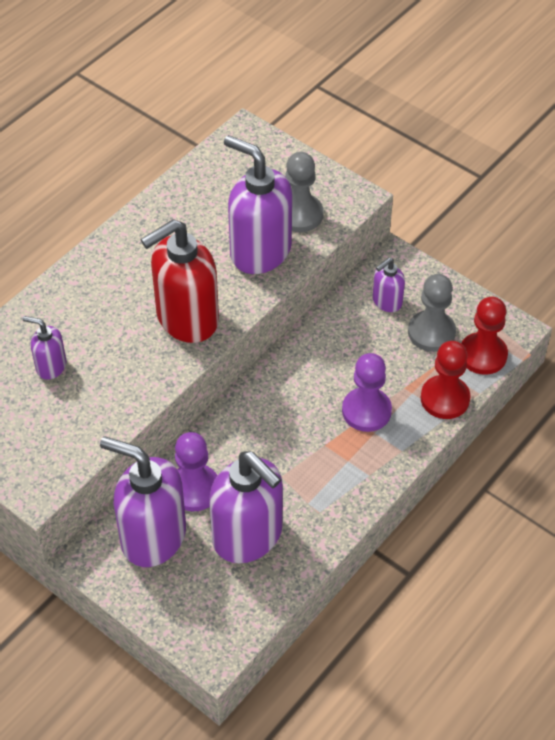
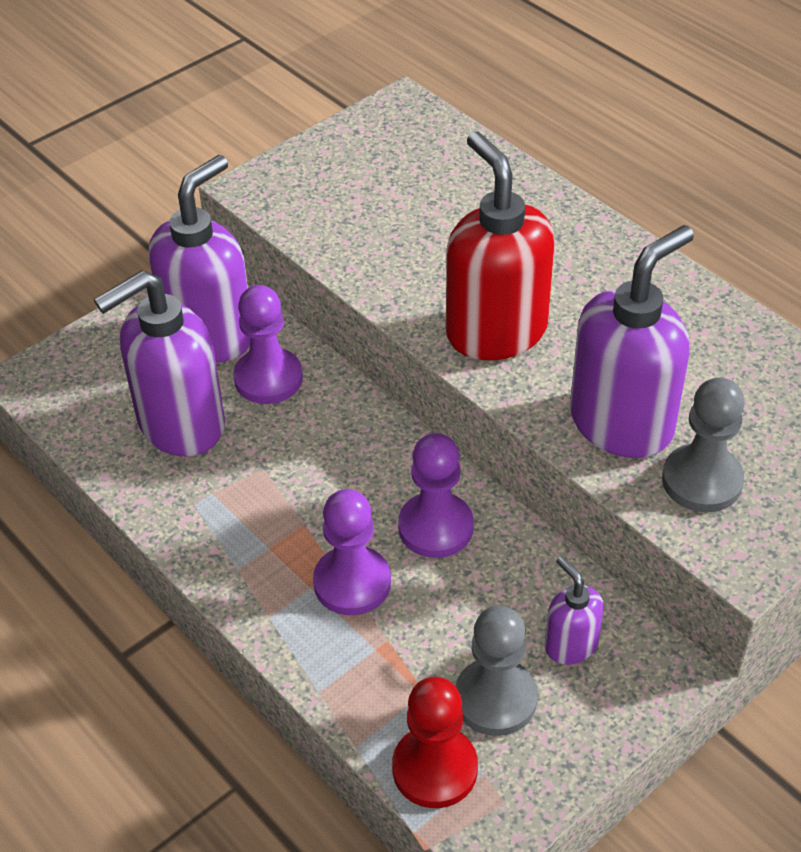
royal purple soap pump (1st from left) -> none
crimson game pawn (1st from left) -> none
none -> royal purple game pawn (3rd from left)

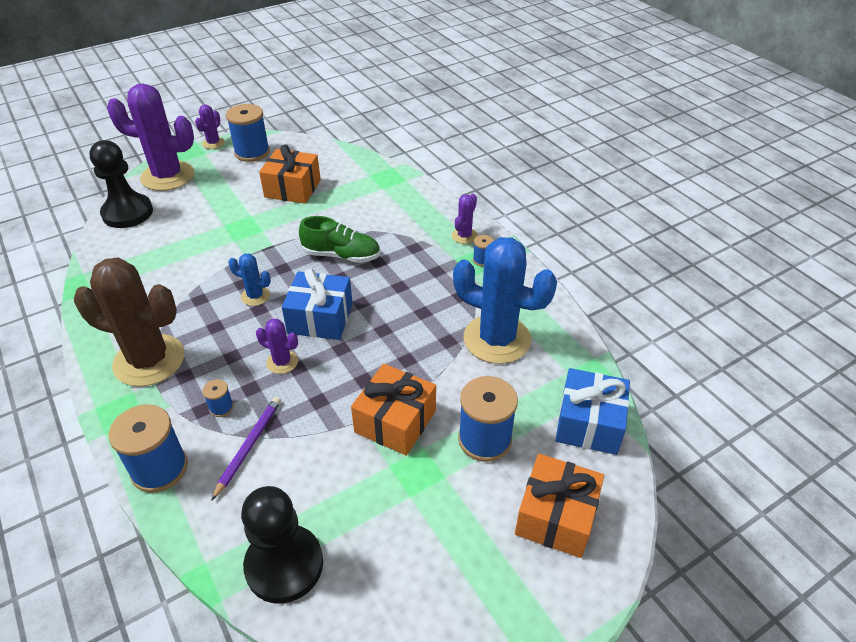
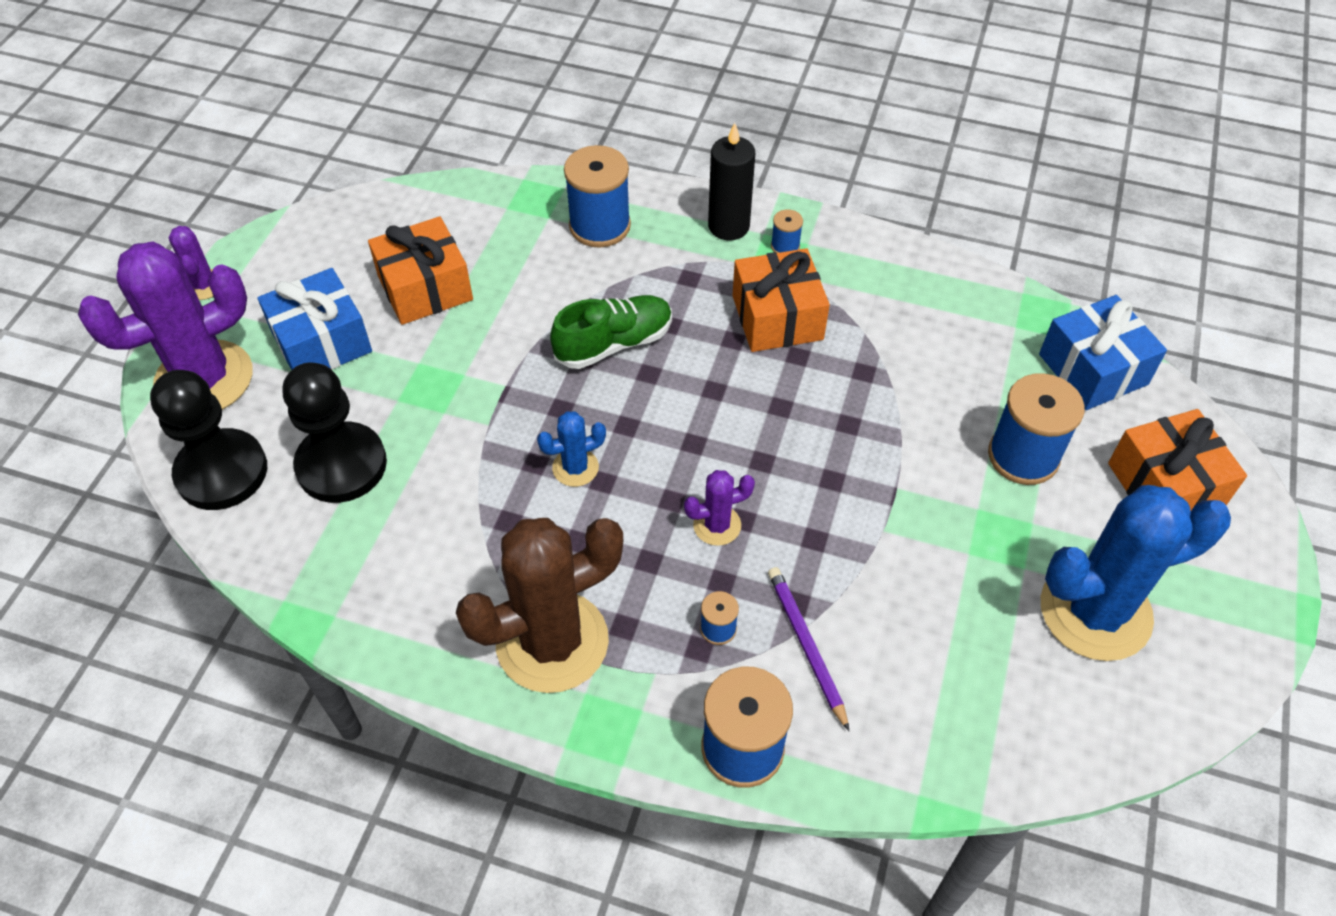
cobalt reel of thread (3rd from left in the first image) -> cobalt reel of thread (1st from left), moved
black game pawn (2nd from left), moved
cobalt wrapped gift (1st from left), moved
orange wrapped gift (2nd from left), moved
cobalt cactus (2nd from left), moved
royal purple cactus (4th from left) -> black pillar candle

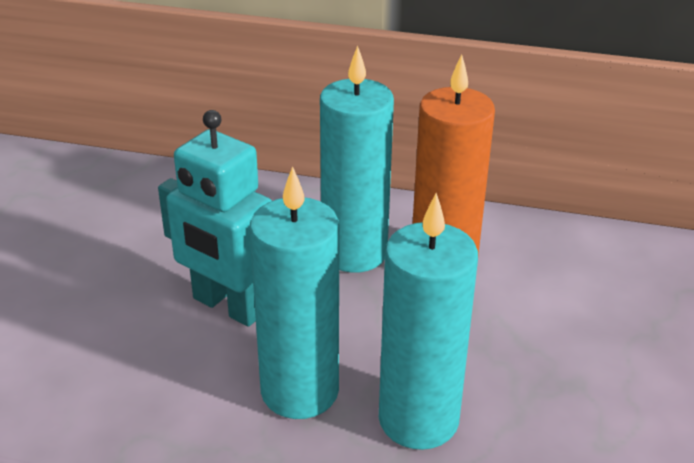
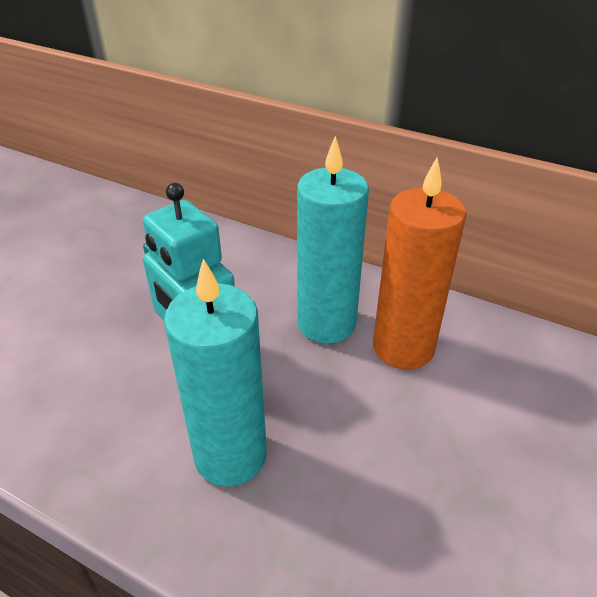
aqua pillar candle (3rd from left) -> none

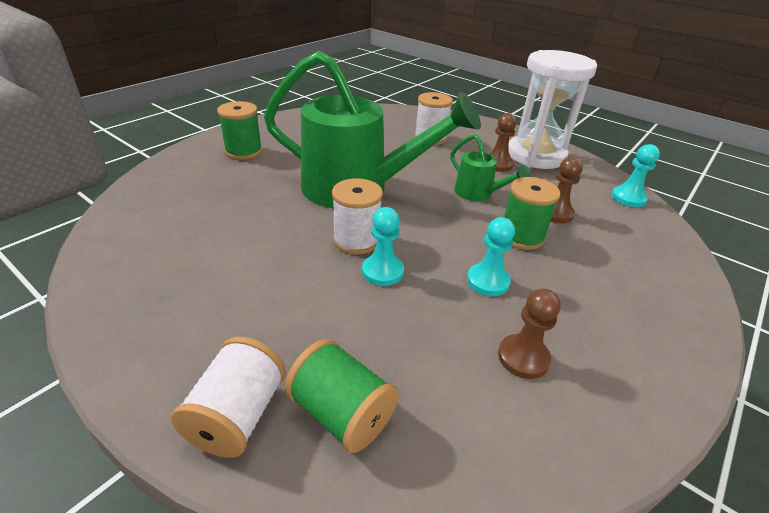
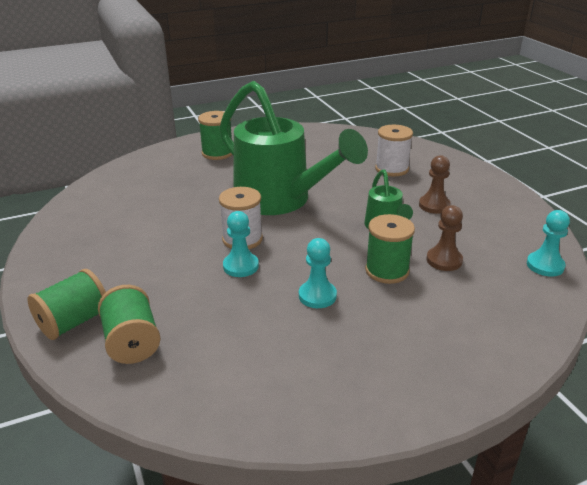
russet game pawn (2nd from left) -> none
white sandglass -> none
white reel of thread (1st from left) -> emerald reel of thread (1st from left)

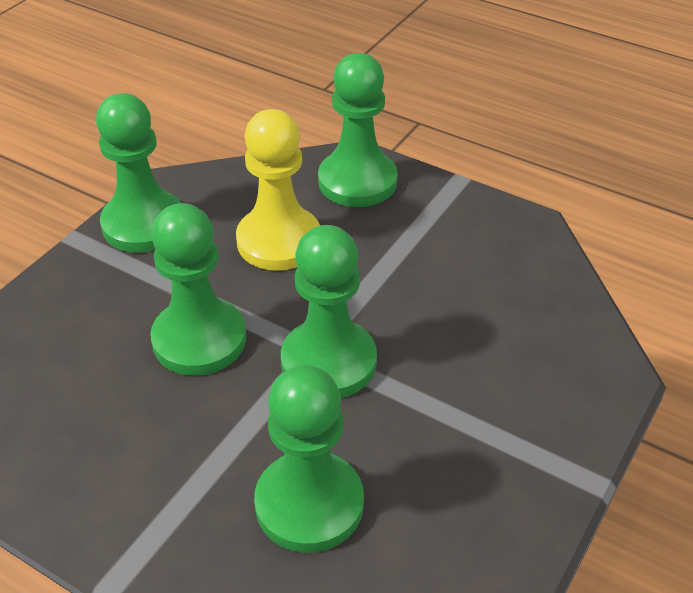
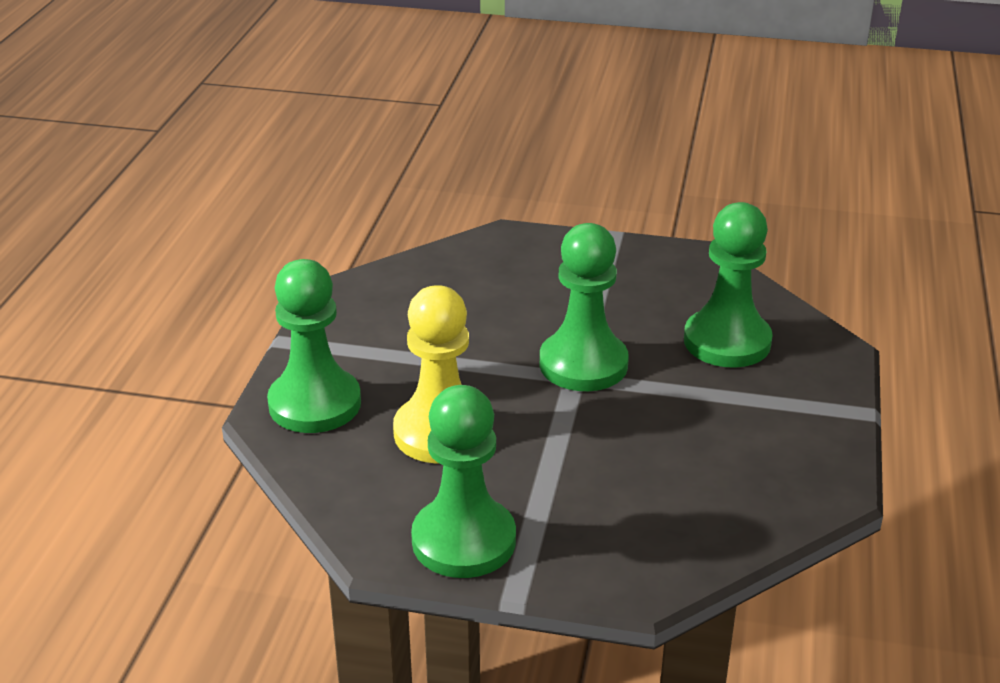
emerald game pawn (2nd from left) -> none

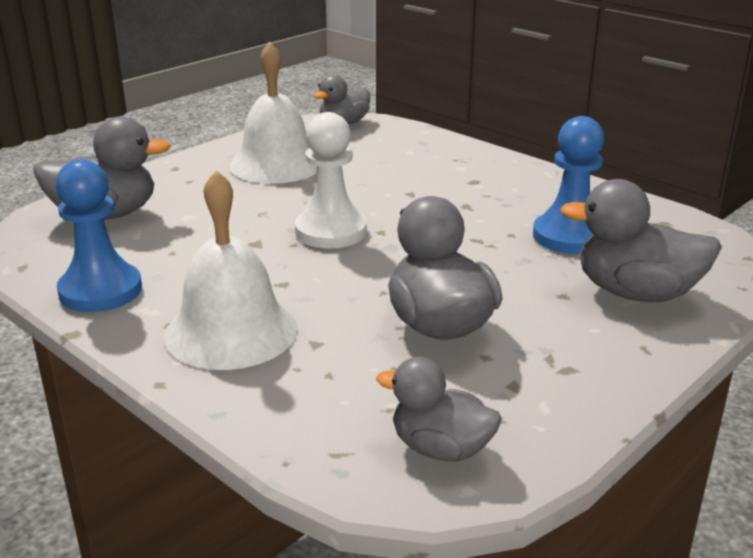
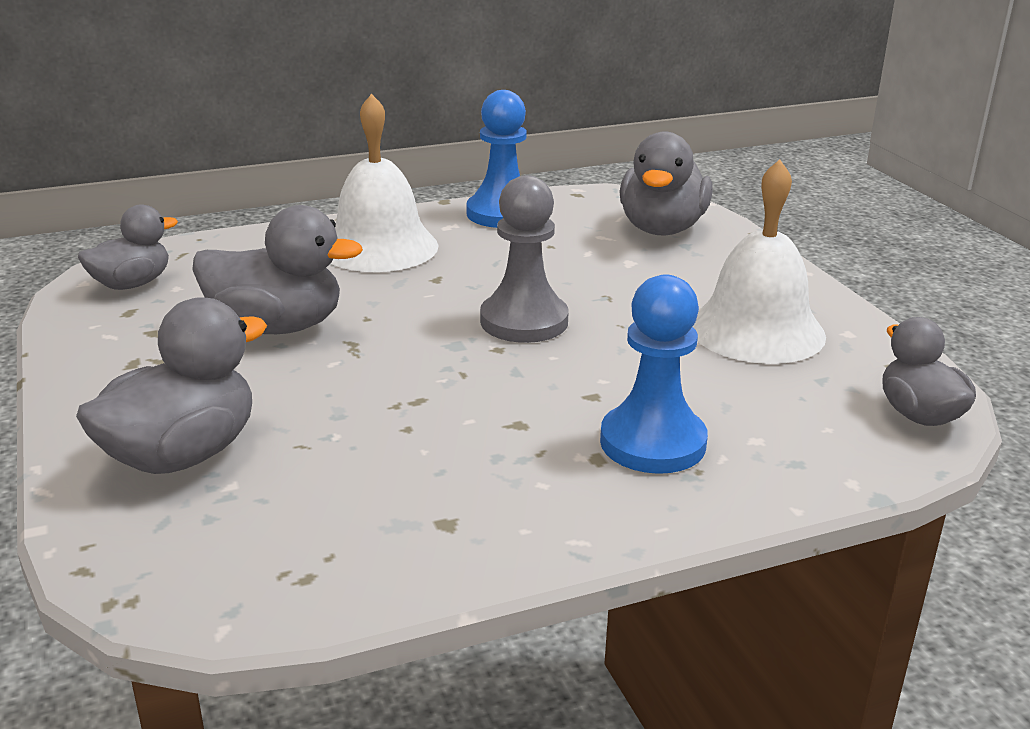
cobalt game pawn (2nd from left), moved
white game pawn -> gray game pawn

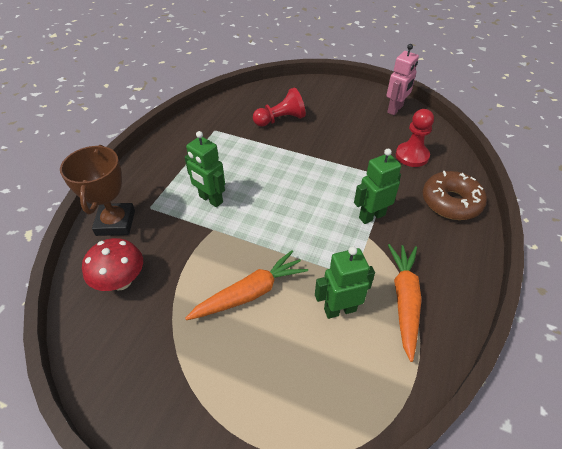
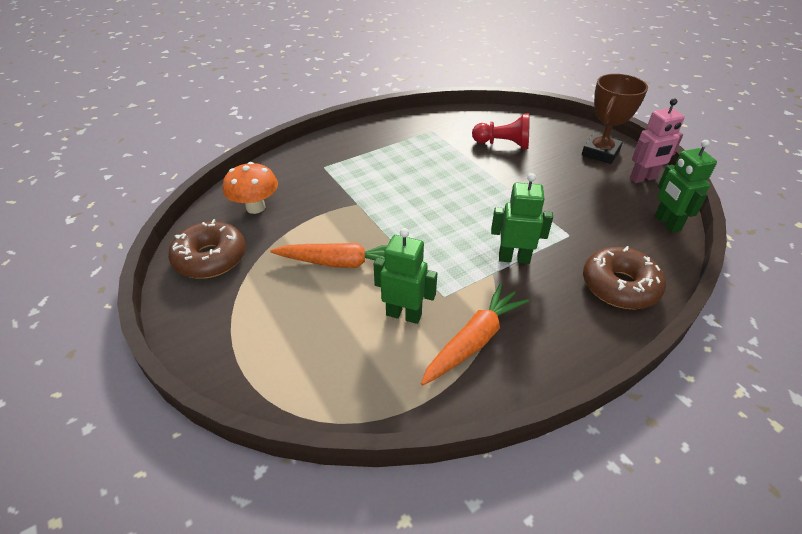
crimson game pawn (2nd from left) -> none
none -> russet donut (1st from left)
russet trophy, moved
emerald toy robot (1st from left in the first image) -> emerald toy robot (3rd from left), moved
crimson mushroom -> orange mushroom

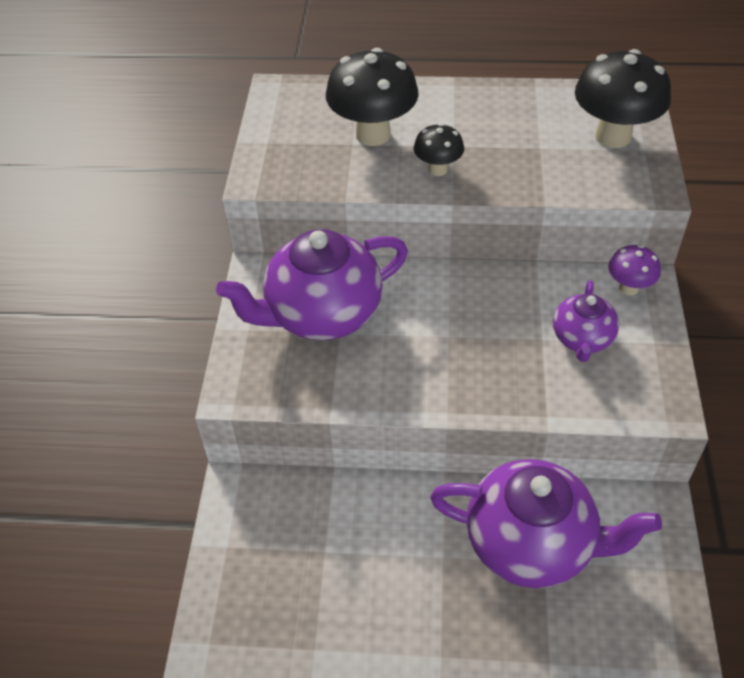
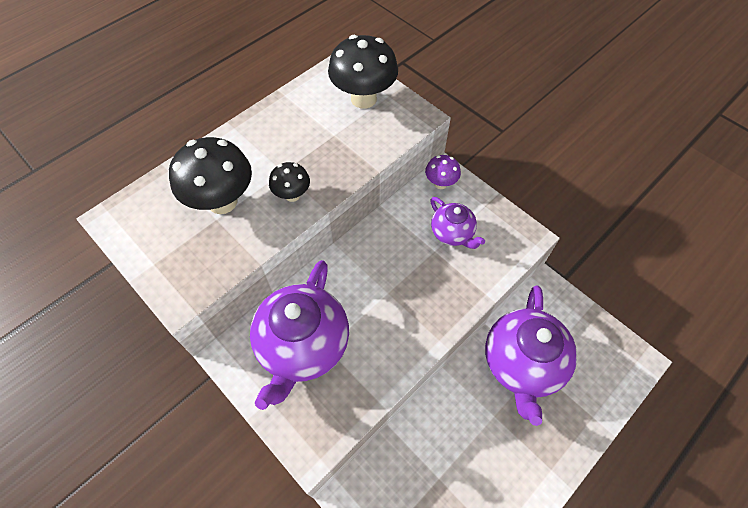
royal purple teapot (2nd from left in the first image) -> royal purple teapot (3rd from left), 135 degrees clockwise

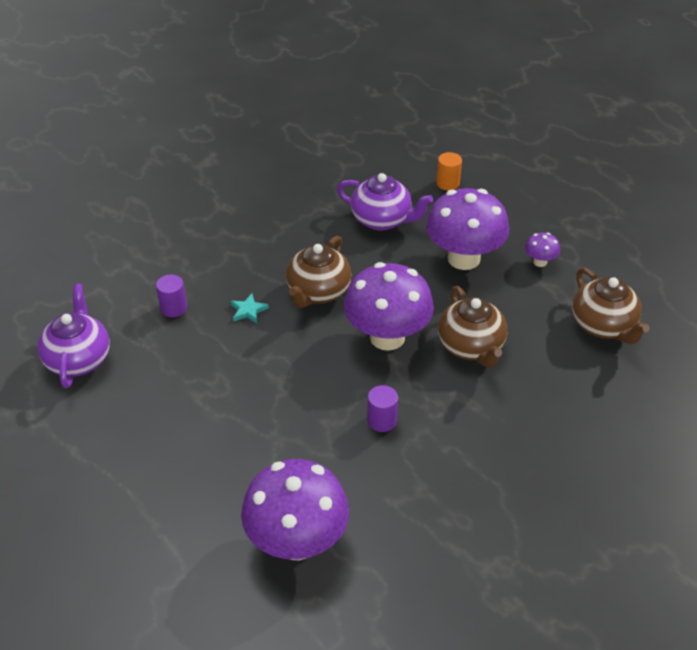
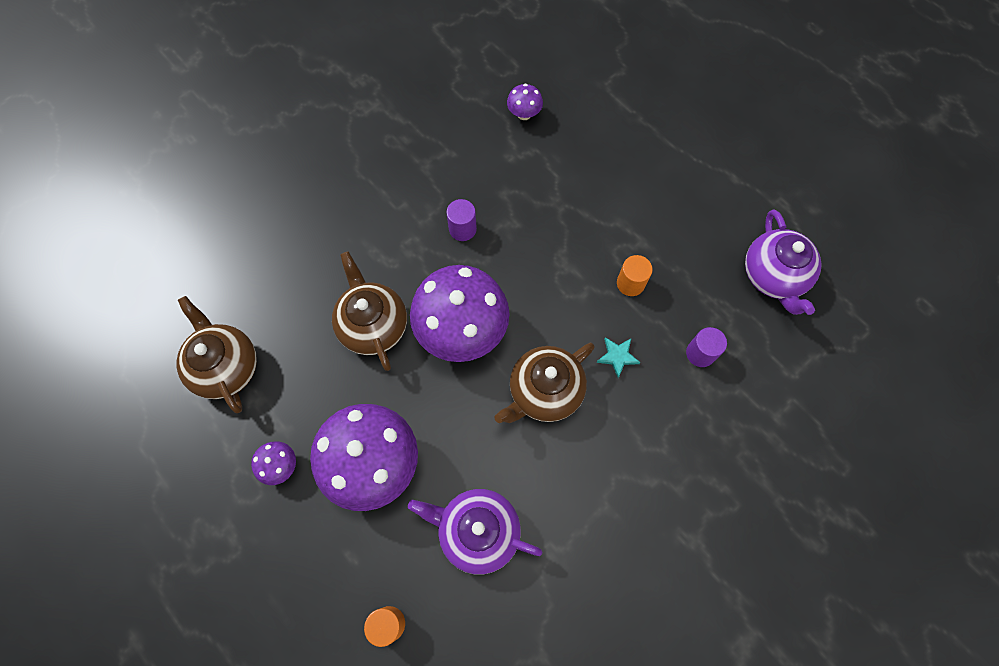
none -> orange cylinder shape (2nd from left)
russet teapot (1st from left in the first image) -> russet teapot (3rd from left), 150 degrees counterclockwise
royal purple mushroom (1st from left in the first image) -> royal purple mushroom (4th from left), x0.43

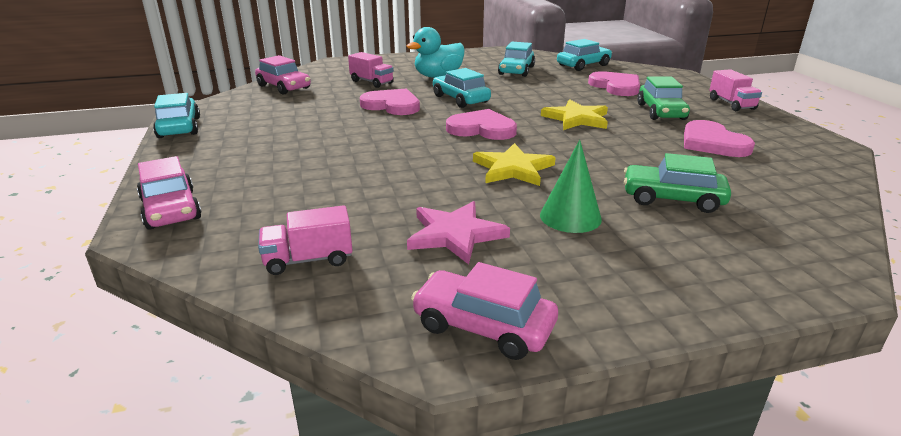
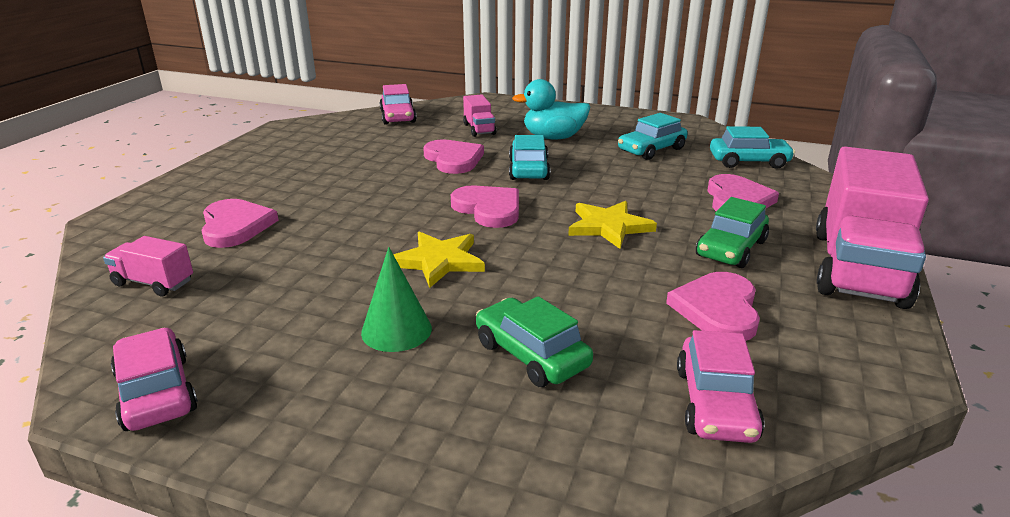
aqua car (1st from left) -> none
pink star shape -> none
none -> pink love heart (1st from left)
pink car (1st from left in the first image) -> pink car (3rd from left), moved
pink lorry (3rd from left), x2.24

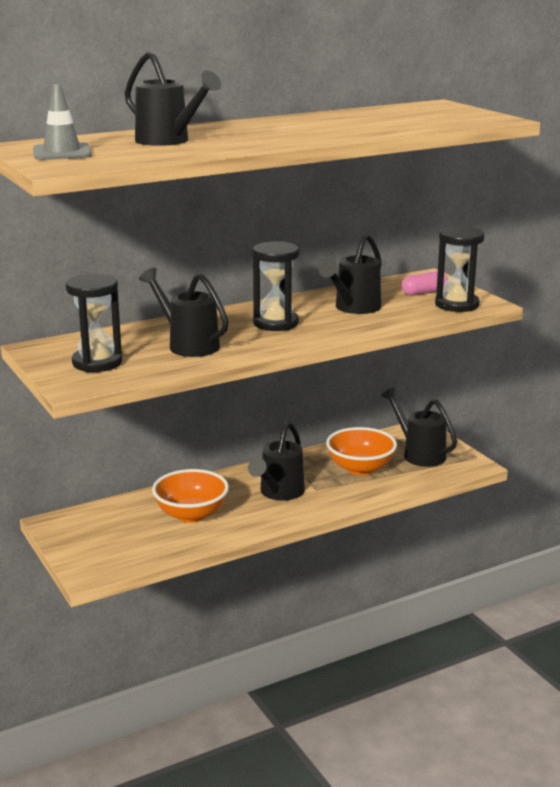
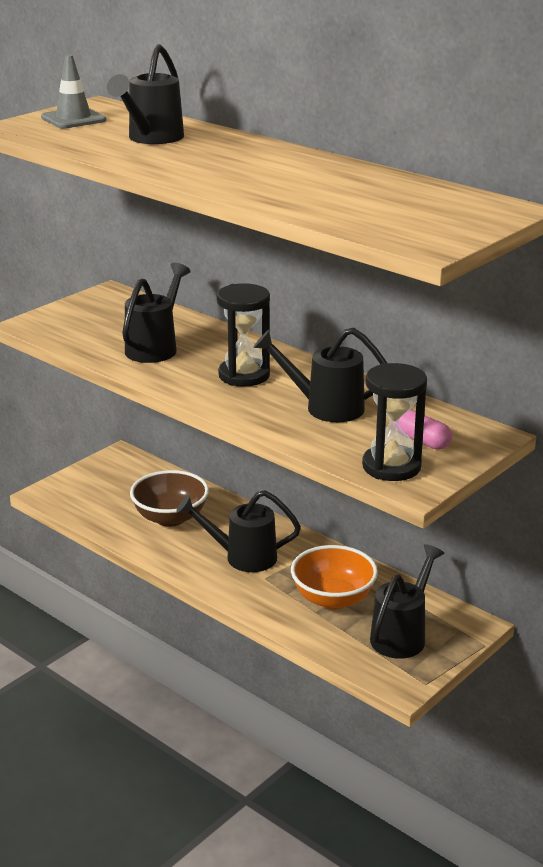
black sandglass (1st from left) -> none
orange serving bowl (1st from left) -> russet serving bowl

